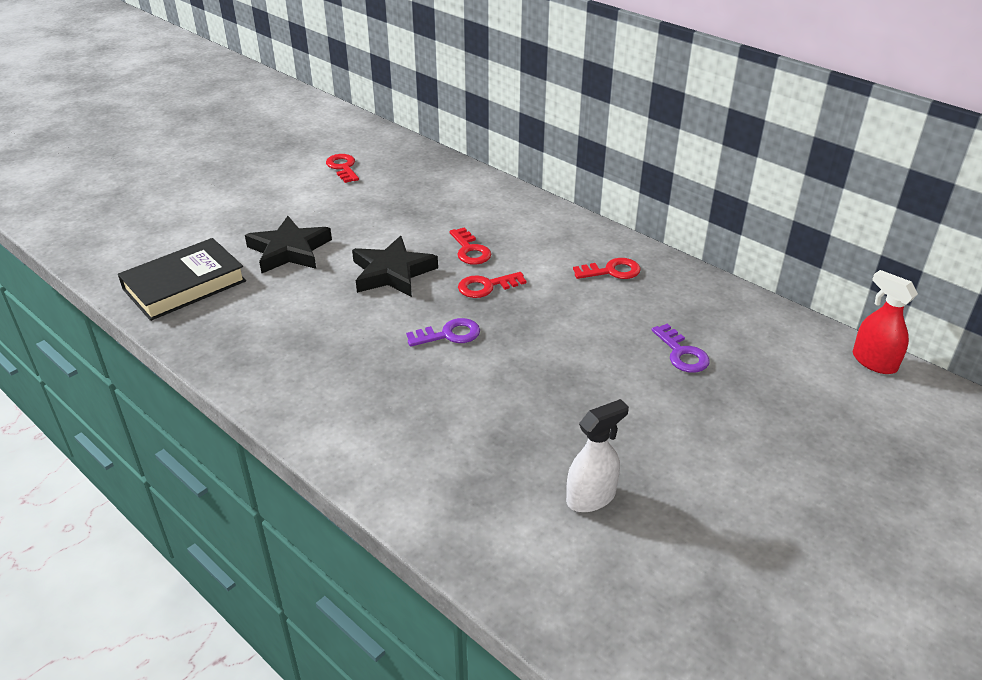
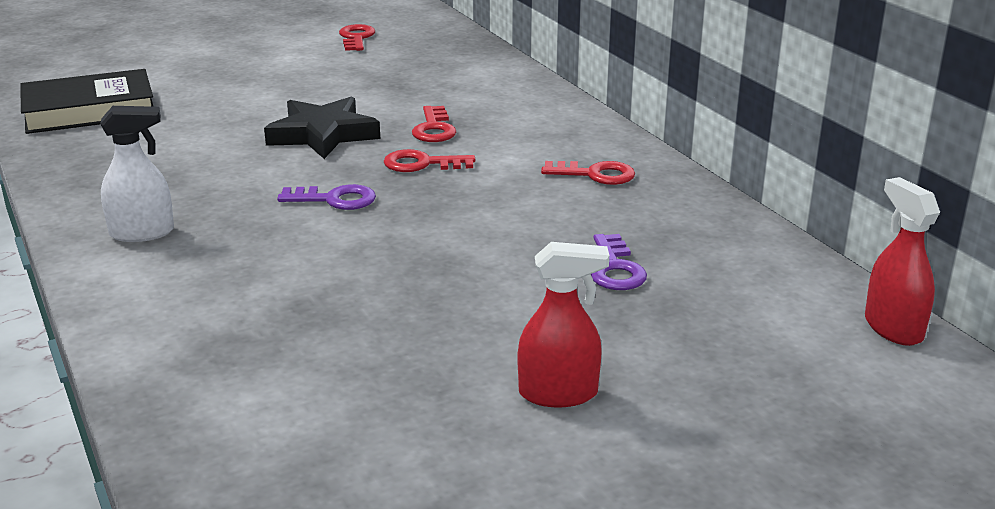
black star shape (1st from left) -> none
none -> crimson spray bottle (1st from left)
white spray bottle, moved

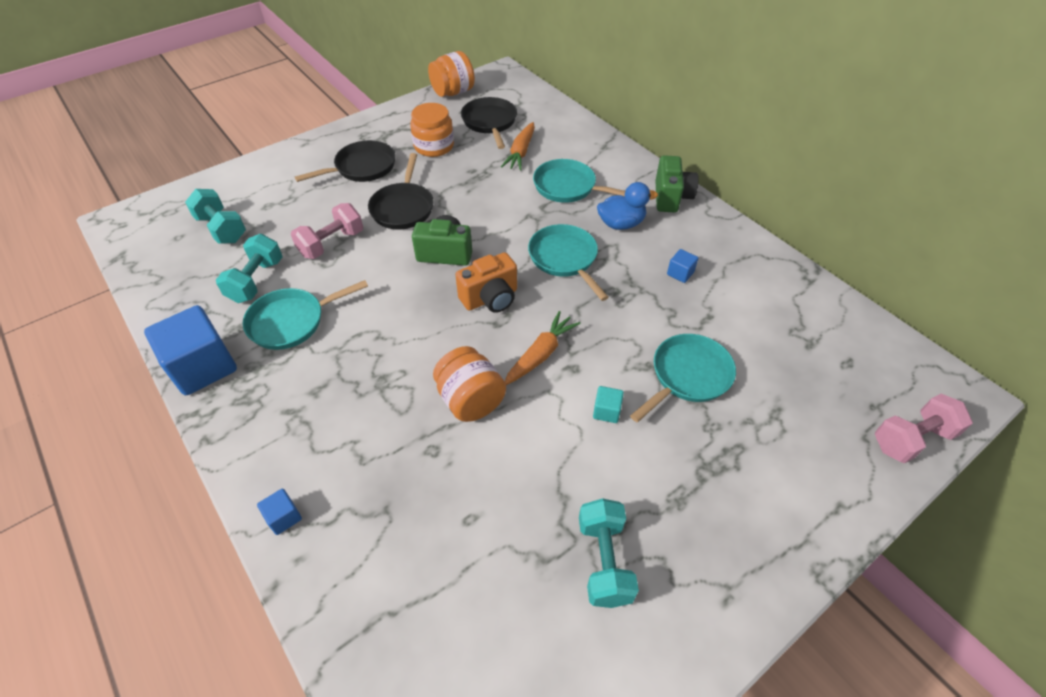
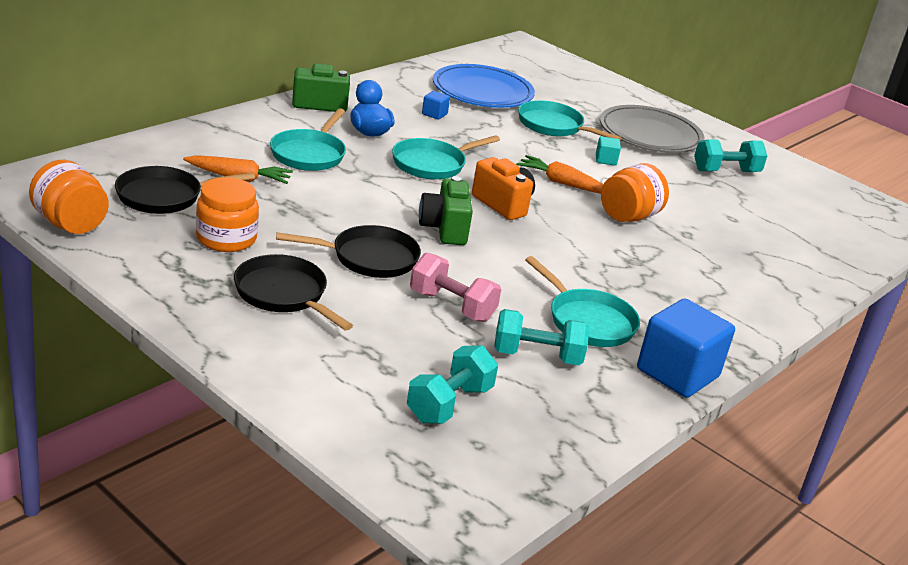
cobalt solid cube (2nd from left) -> none
pink hand weight (2nd from left) -> none
none -> cobalt dinner plate
none -> gray dinner plate

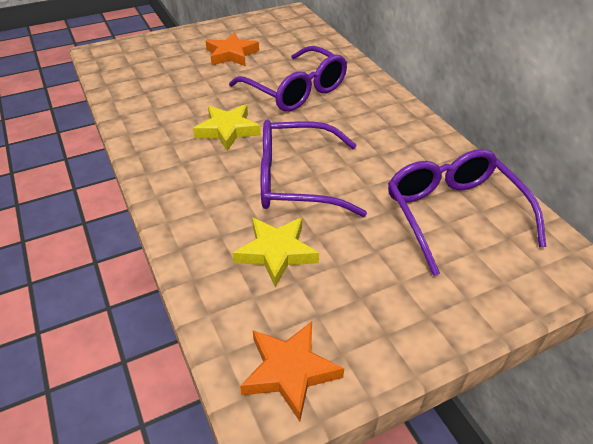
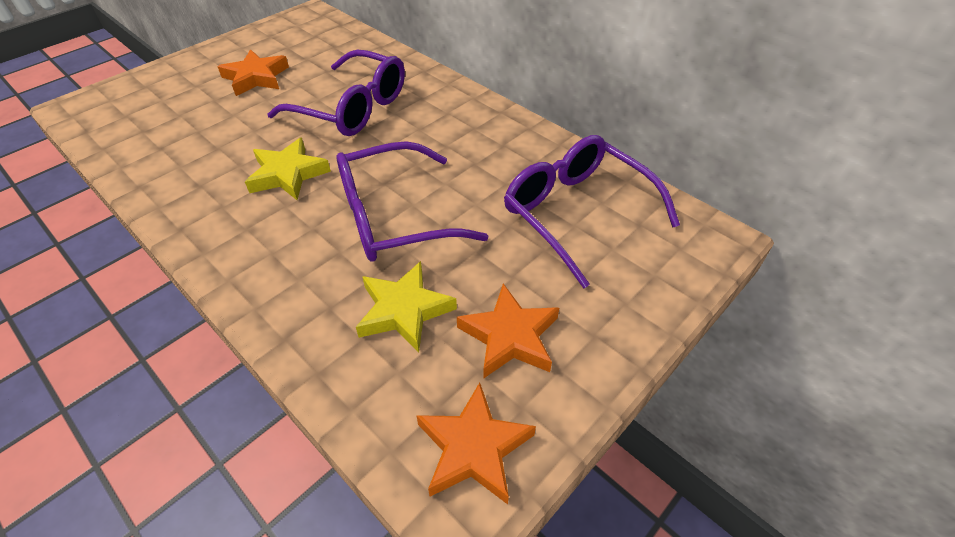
none -> orange star shape (3rd from left)

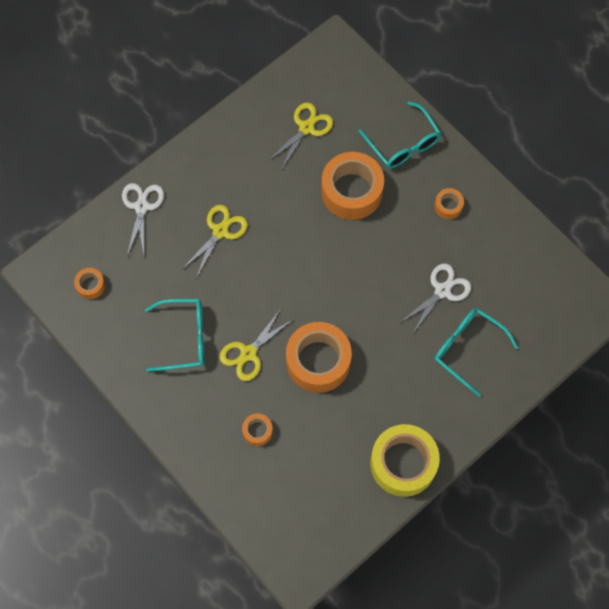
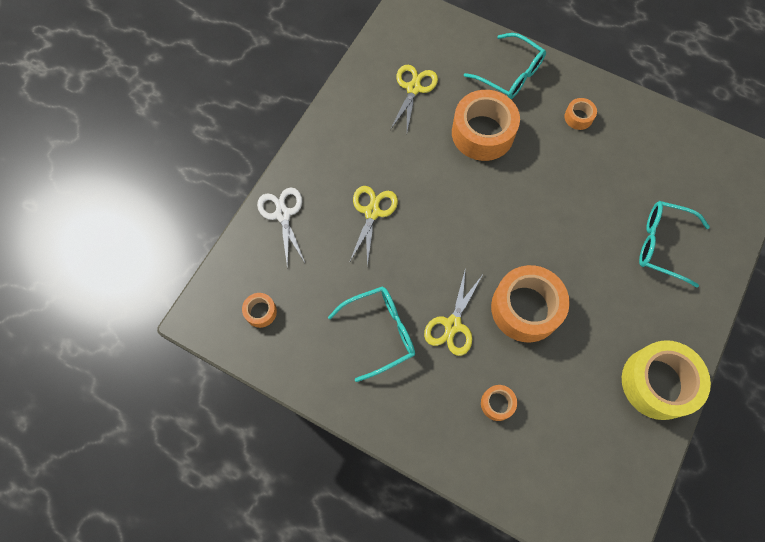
white scissors (2nd from left) -> none

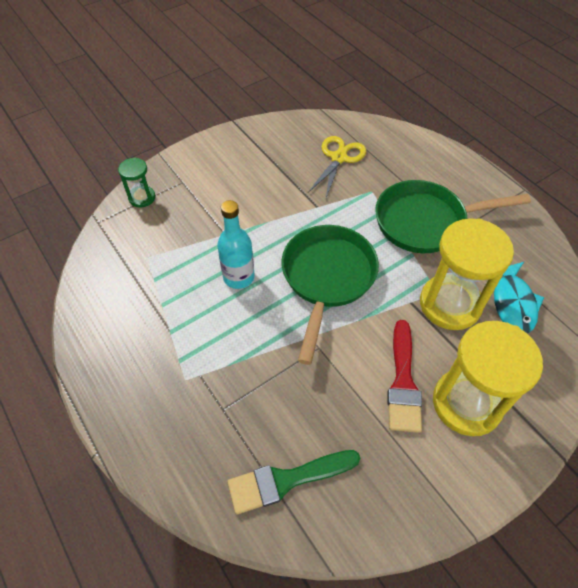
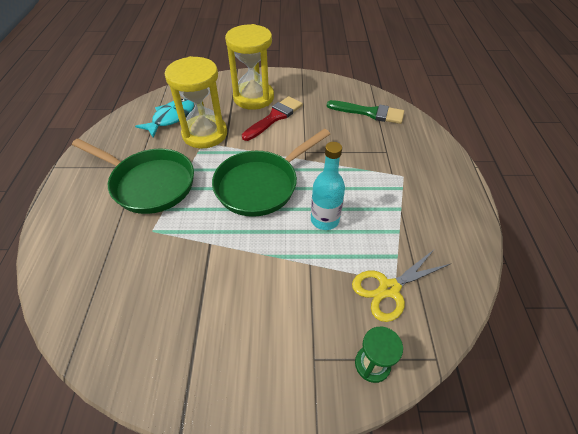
yellow scissors, moved

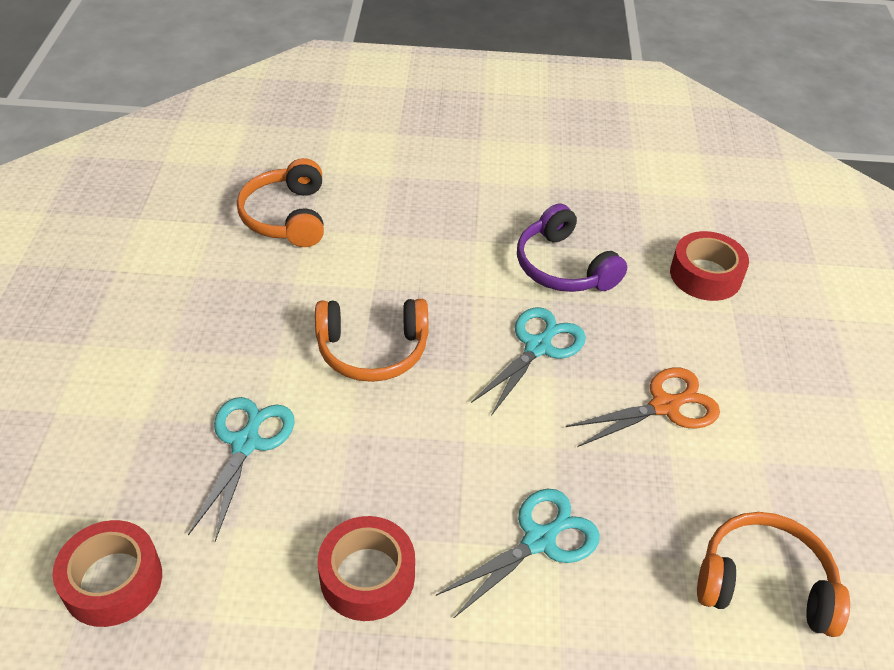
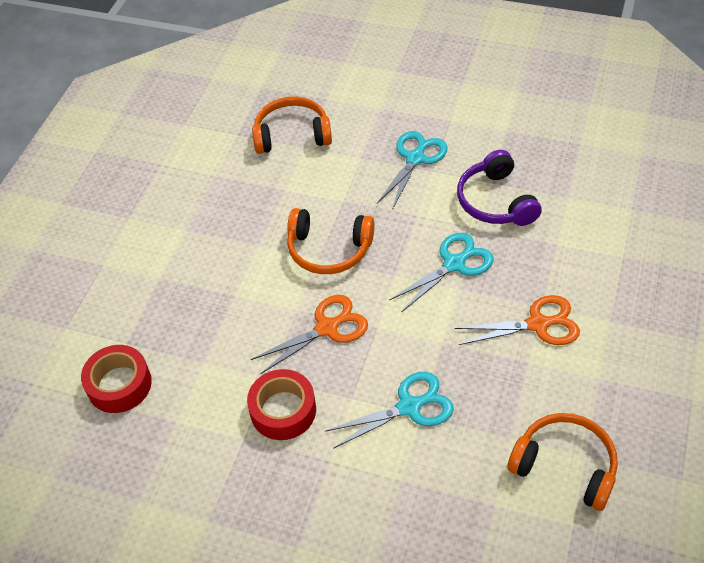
crimson sticky tape (3rd from left) -> none
none -> orange scissors (1st from left)
aqua scissors (1st from left in the first image) -> aqua scissors (2nd from left), moved
orange headset (1st from left), 75 degrees clockwise

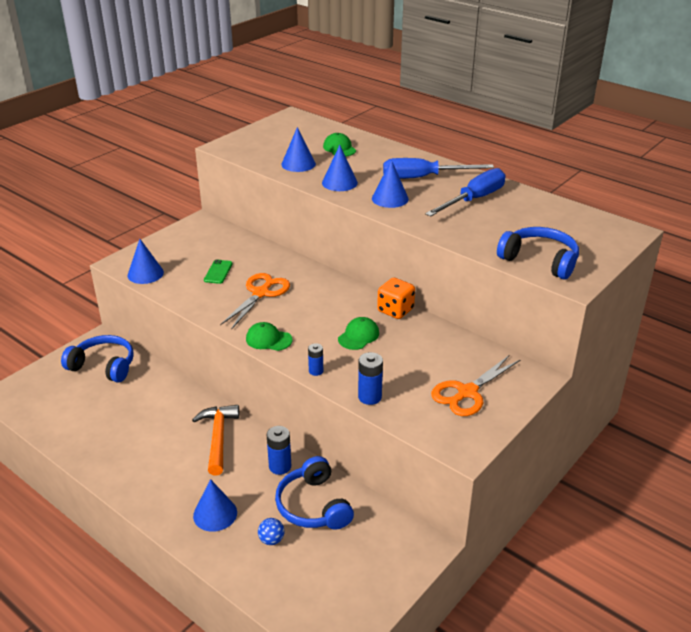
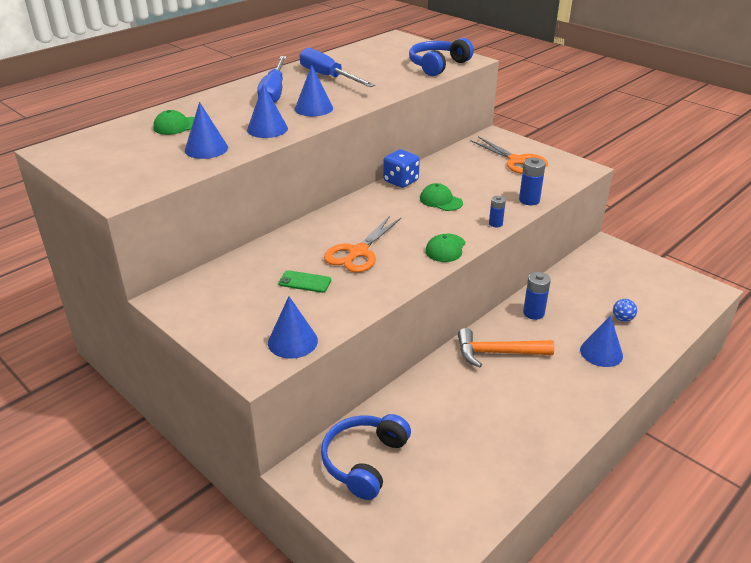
cobalt headset (2nd from left) -> none
orange dice -> cobalt dice
orange scissors (1st from left), 90 degrees counterclockwise

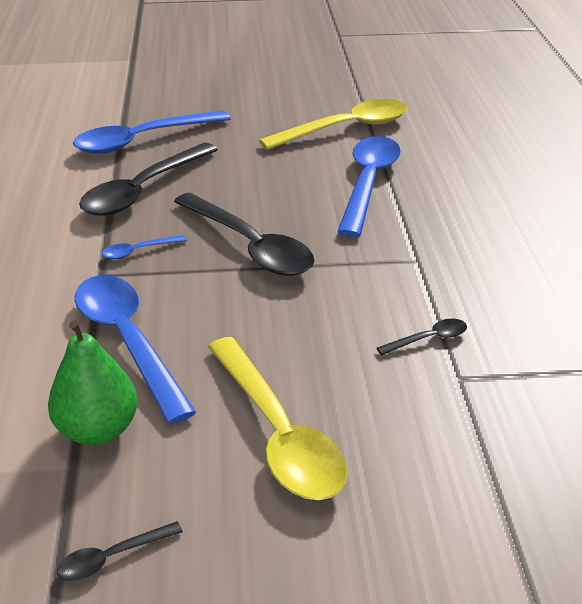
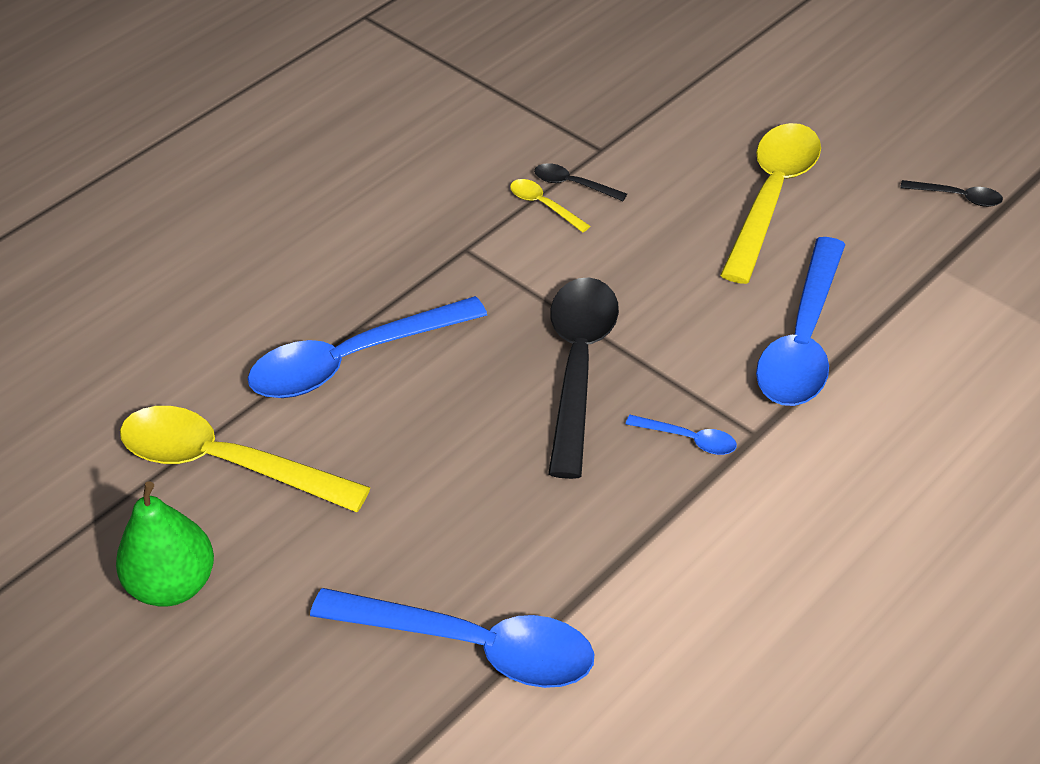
black spoon (2nd from left) -> none
none -> yellow spoon (2nd from left)
emerald toy pear, moved

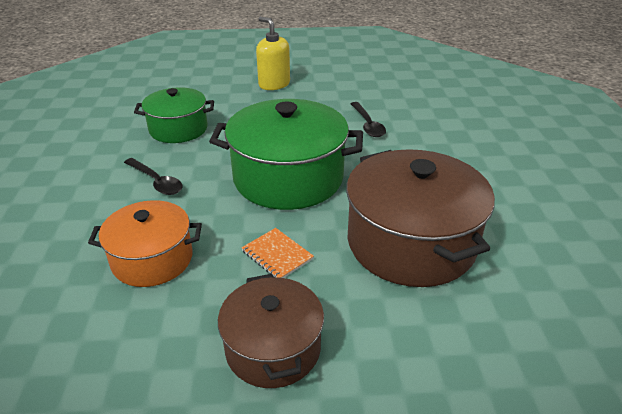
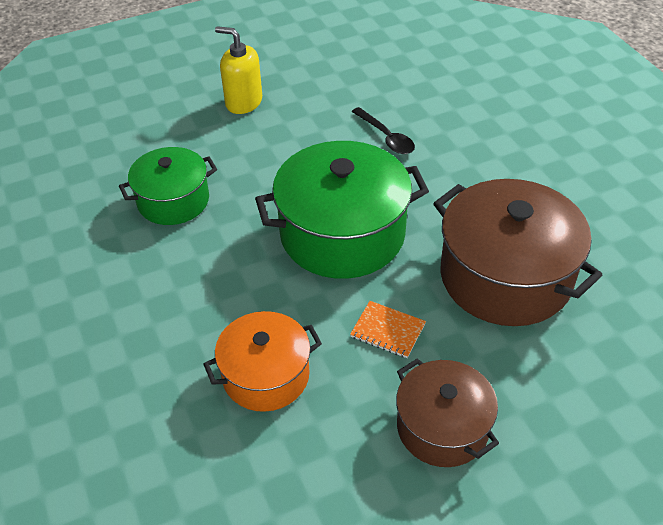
black spoon (1st from left) -> none

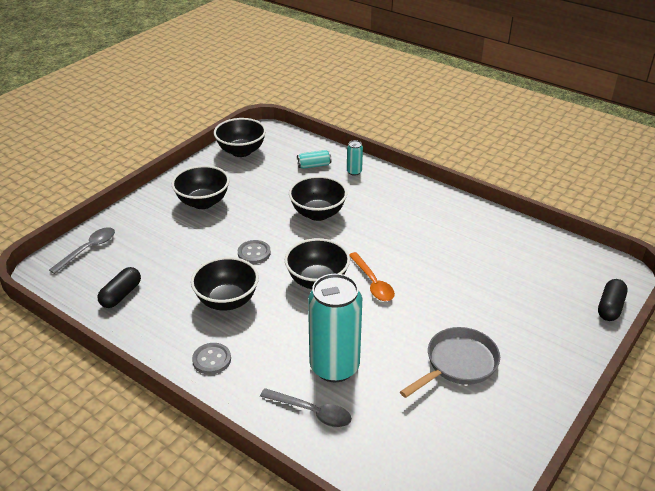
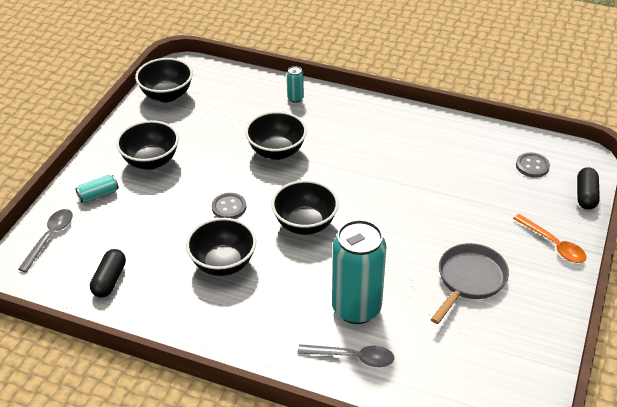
gray sewing button (1st from left in the first image) -> gray sewing button (2nd from left), moved
aqua tin (1st from left), moved
orange spoon, moved

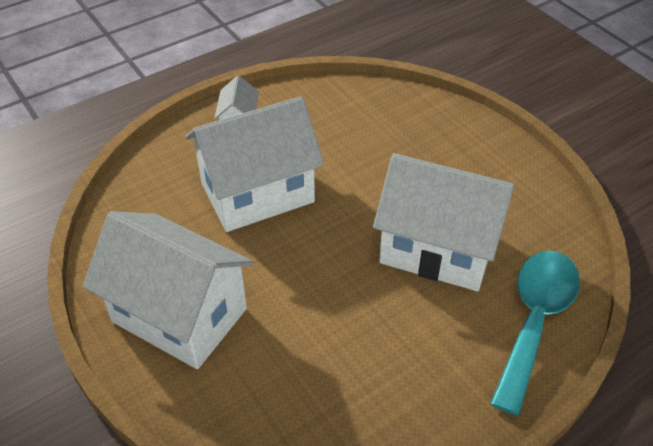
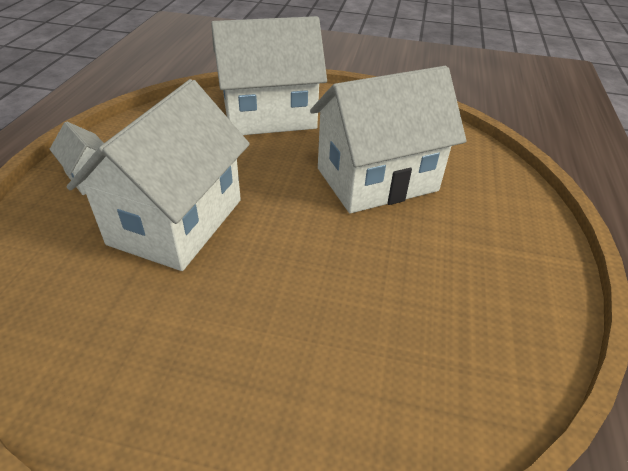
aqua spoon -> none
white house (1st from left in the first image) -> white house (3rd from left), moved

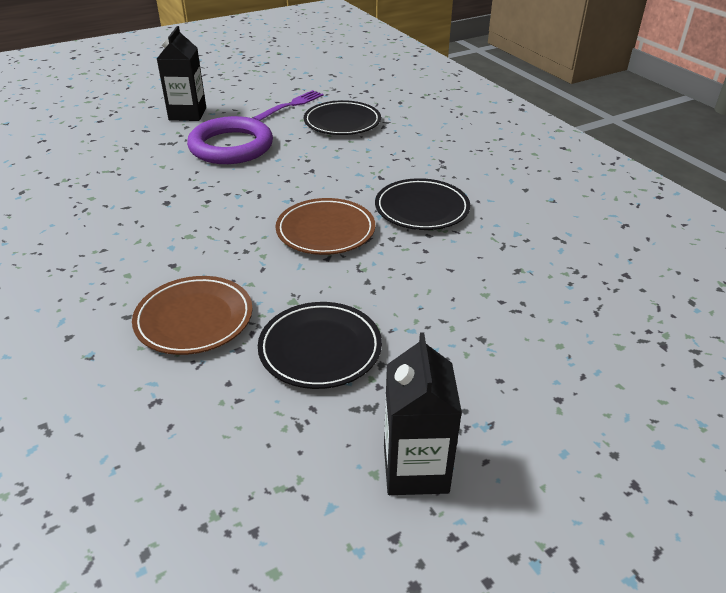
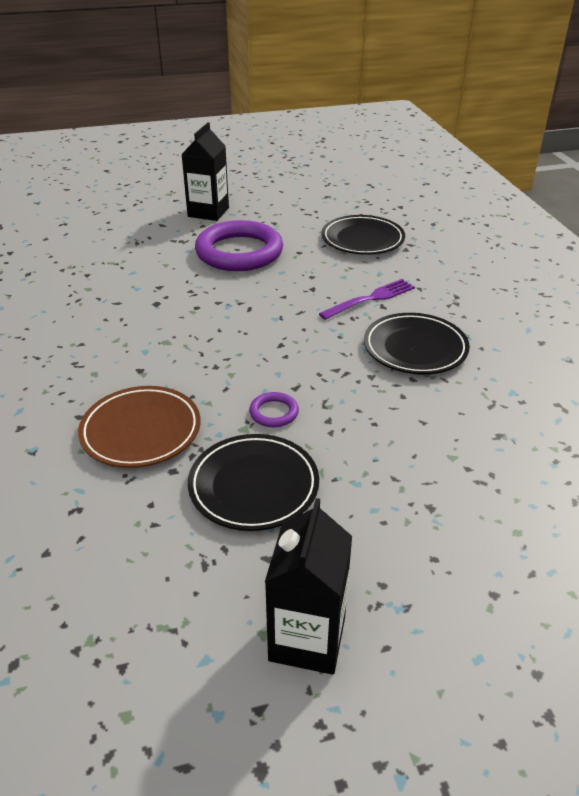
russet dinner plate (2nd from left) -> none
none -> royal purple torus (2nd from left)
royal purple dinner fork, moved

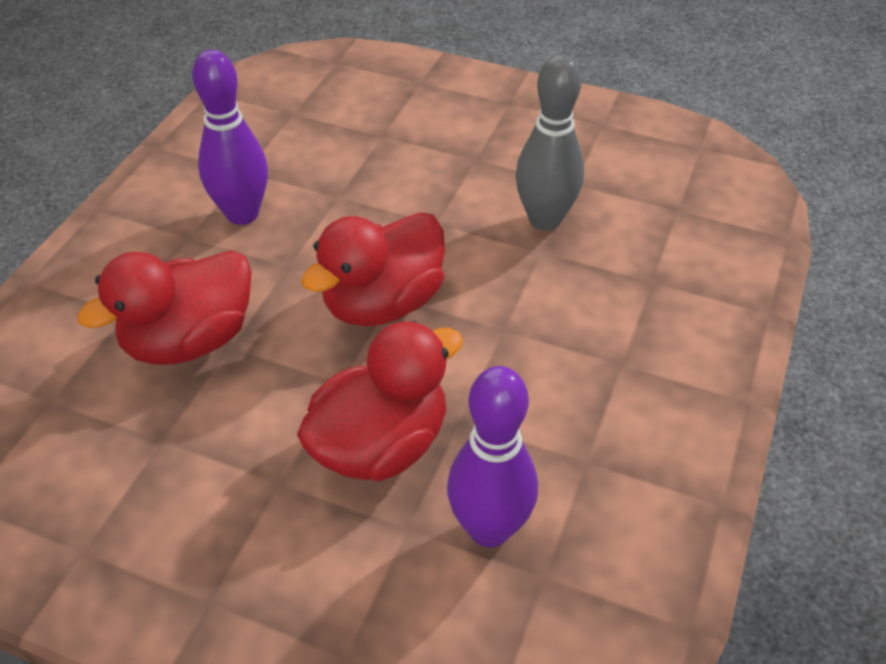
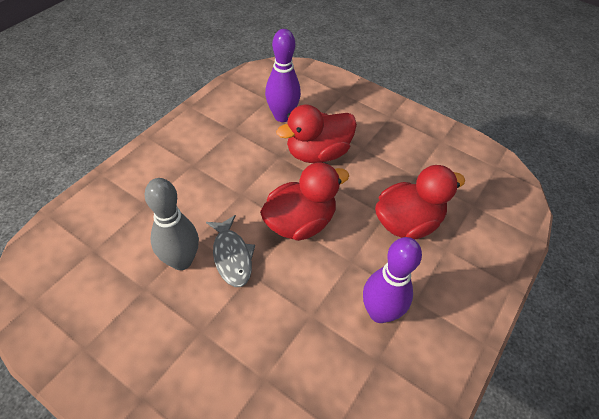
none -> gray fish figure

